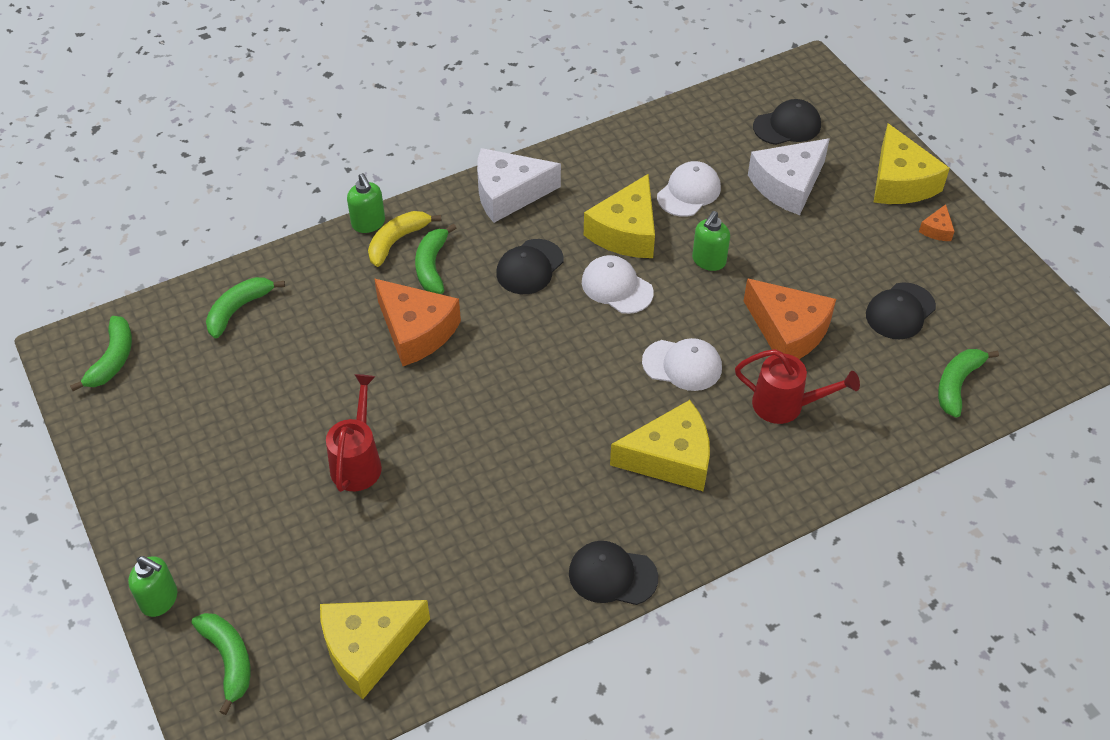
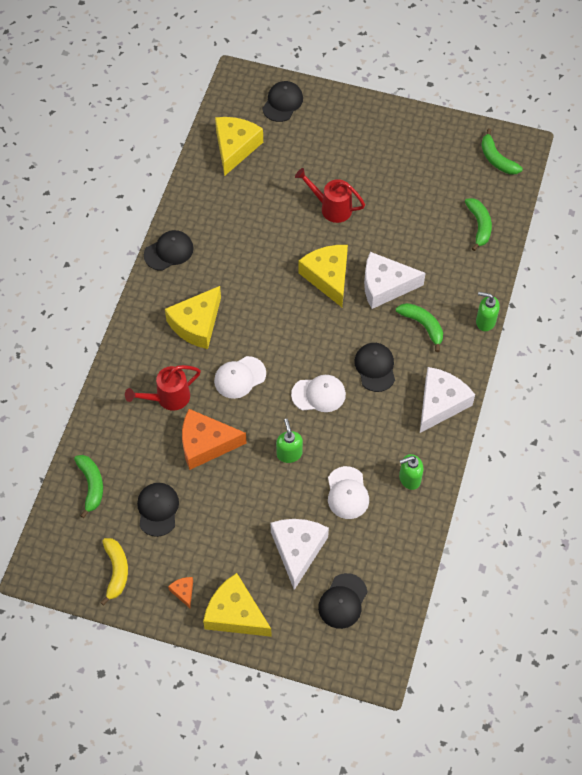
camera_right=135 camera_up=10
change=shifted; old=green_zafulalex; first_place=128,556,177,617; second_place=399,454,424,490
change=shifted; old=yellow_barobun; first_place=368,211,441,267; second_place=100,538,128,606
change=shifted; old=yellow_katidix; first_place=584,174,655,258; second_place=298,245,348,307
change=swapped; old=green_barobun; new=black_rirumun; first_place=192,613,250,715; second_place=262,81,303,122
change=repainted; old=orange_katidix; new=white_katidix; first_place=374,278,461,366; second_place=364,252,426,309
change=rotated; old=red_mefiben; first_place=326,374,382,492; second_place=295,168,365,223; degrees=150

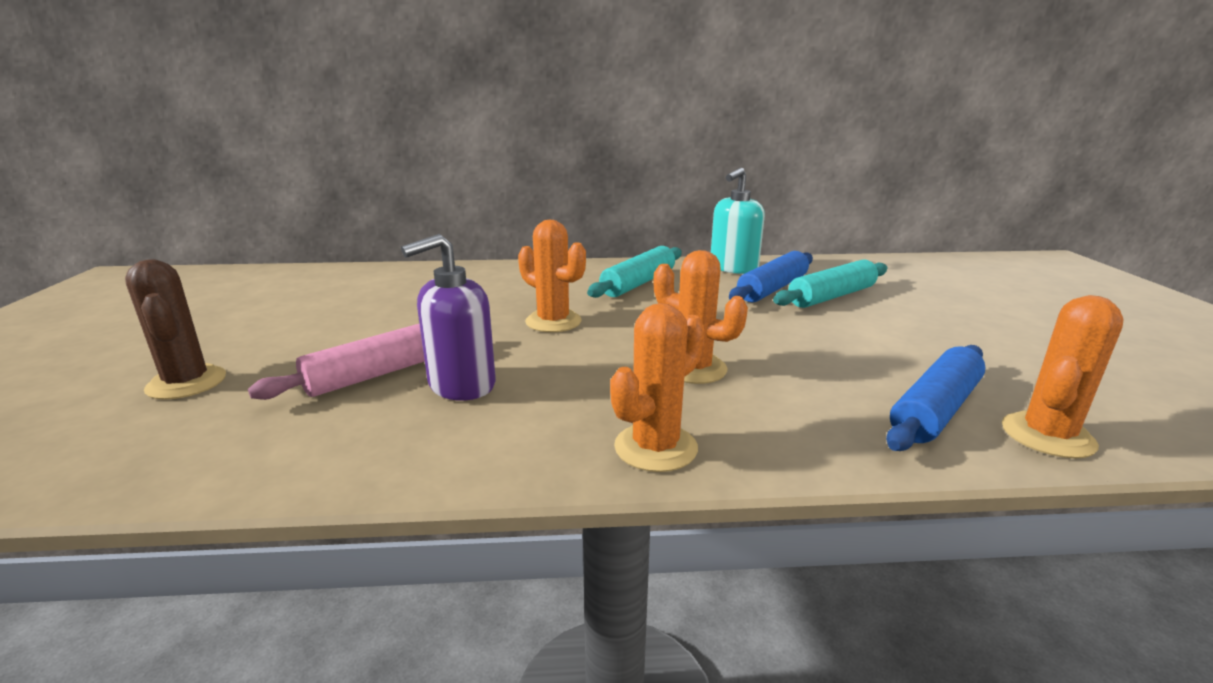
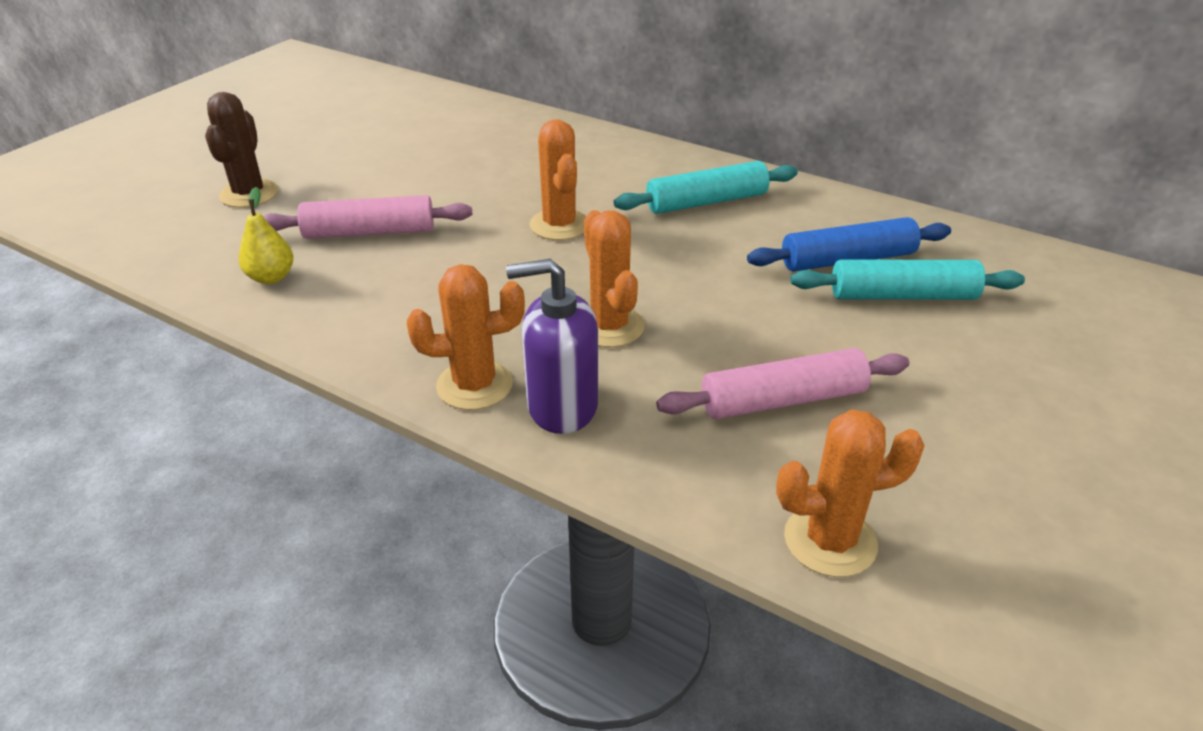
camera_right=35 camera_up=15
change=gone; old=turquoise_zafulalex; first_place=711,167,765,274
change=gone; old=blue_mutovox; first_place=886,345,986,451
change=new; new=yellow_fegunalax; second_place=239,187,294,284
change=new; new=pink_mutovox; second_place=656,348,909,419
change=shifted; old=purple_zafulalex; first_place=401,234,496,401; second_place=506,259,598,434

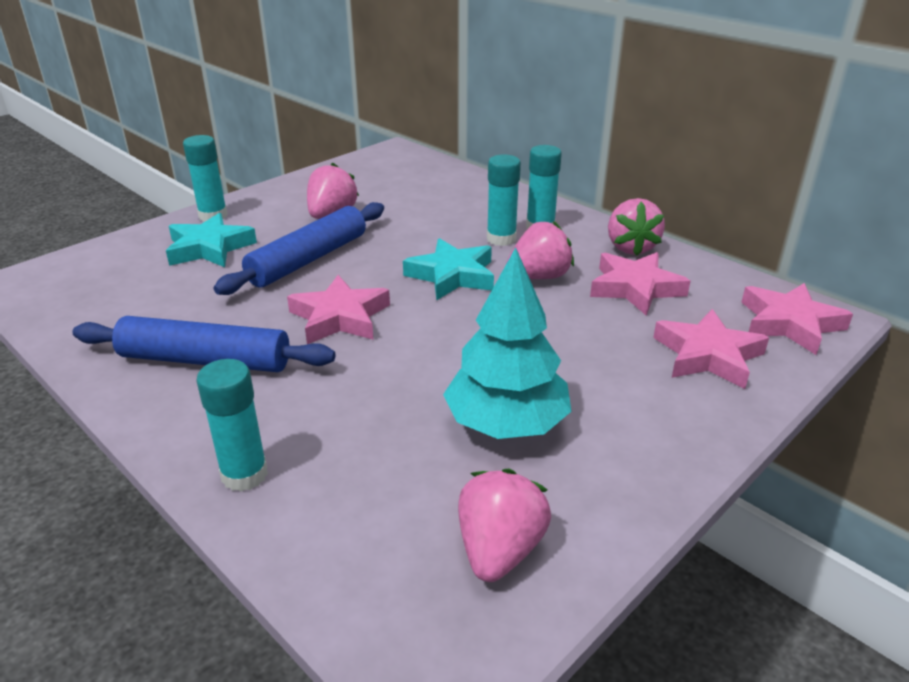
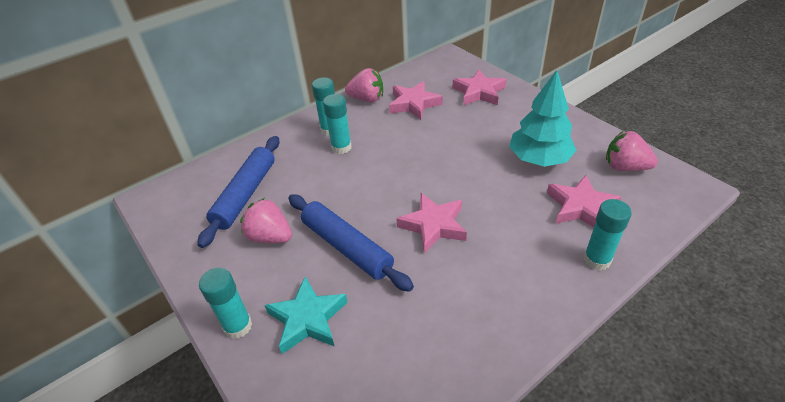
camera_right=-80 camera_up=10
change=gone; old=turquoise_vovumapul; first_place=403,238,494,301
change=gone; old=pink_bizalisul; first_place=506,221,574,279
change=shifted; old=blue_mutovox; first_place=72,316,335,372; second_place=197,136,279,248
change=shifted; old=pink_vovumapul; first_place=741,283,853,355; second_place=547,175,621,228

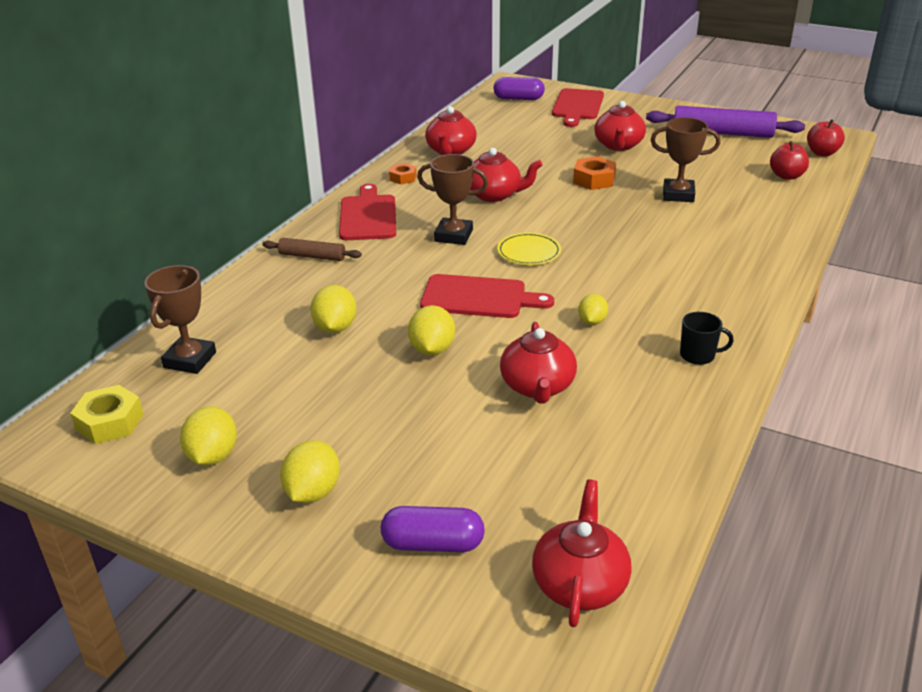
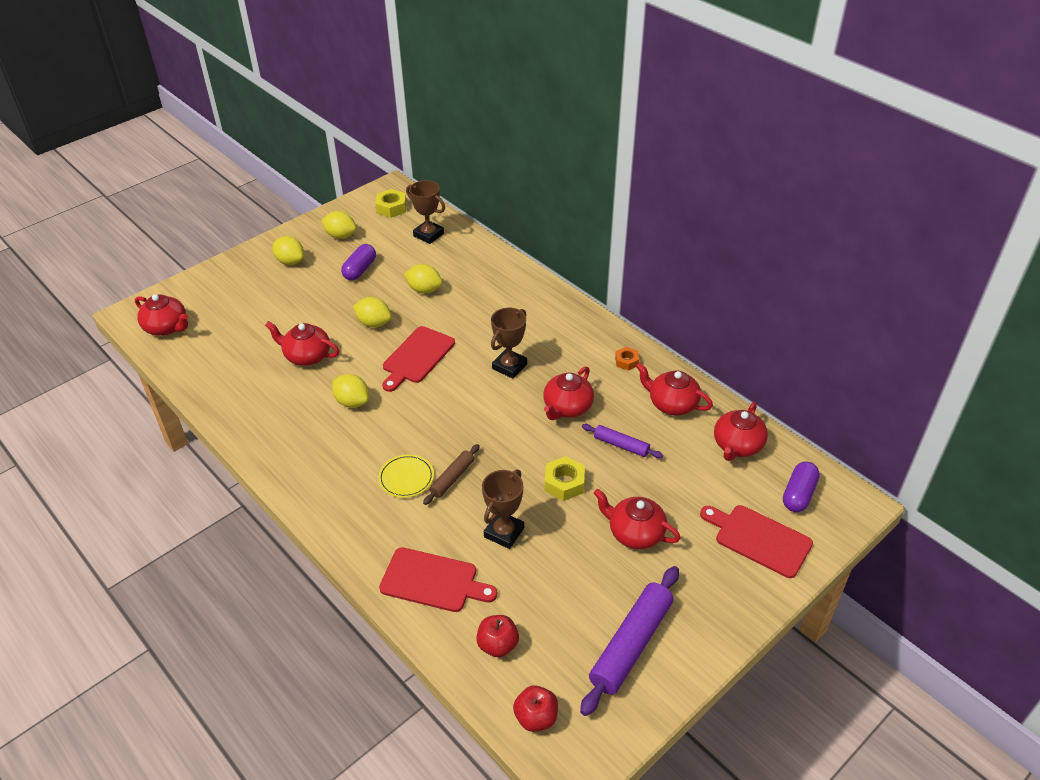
camera_right=110 camera_up=10
change=gone; old=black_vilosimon; first_place=680,312,734,365
change=new; new=purple_mutovox; second_place=582,424,663,458
change=new; new=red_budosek; second_place=714,402,768,461
change=shifted; old=brown_mutovox; first_place=262,238,362,261; second_place=423,444,480,505
change=shifted; old=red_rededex; first_place=339,184,396,240; second_place=379,547,497,612
change=shifted; old=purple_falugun; first_place=381,506,485,552; second_place=341,244,376,281
change=shifted; old=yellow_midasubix; first_place=497,233,561,265; second_place=378,454,434,498
change=repainted; old=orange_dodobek; new=yellow_dodobek; first_place=573,156,616,190; second_place=545,456,585,501
change=scaled; old=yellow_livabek; first_place=578,294,608,325; second_place=332,374,369,408; factor=1.53

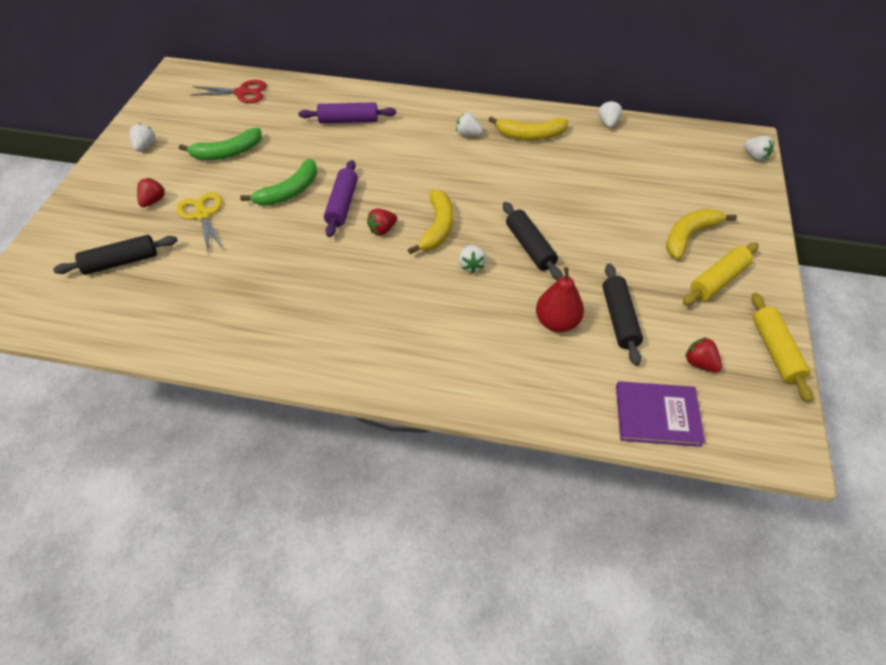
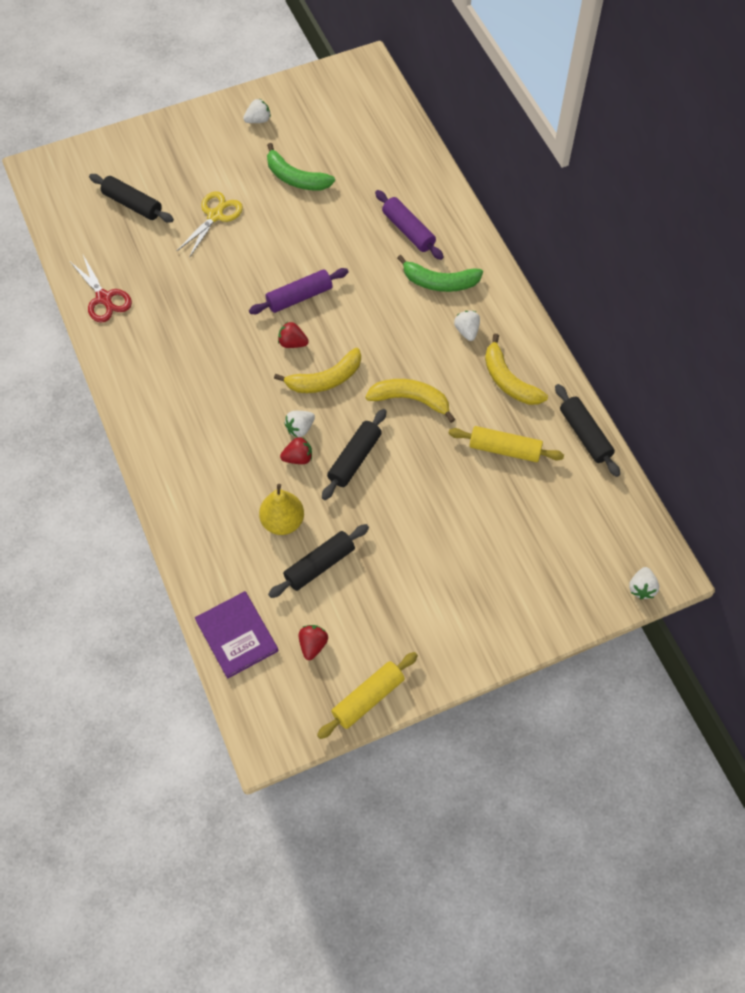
camera_right=55 camera_up=10
change=shifted; old=red_bizalisul; first_place=137,178,165,207; second_place=280,437,312,464
change=shifted; old=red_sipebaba; first_place=190,80,267,103; second_place=70,255,132,323
change=shifted; old=green_barobun; first_place=240,159,317,206; second_place=397,255,483,292
change=shifted; old=yellow_barobun; first_place=666,208,737,259; second_place=365,379,455,423
change=shifted; old=yellow_mutovox; first_place=683,243,759,306; second_place=448,426,564,462
change=swapped; old=white_bizalisul; new=black_mutovox; first_place=598,100,622,128; second_place=555,384,620,477
change=repainted; old=red_fegunalax; new=yellow_fegunalax; first_place=536,267,584,332; second_place=259,484,304,535

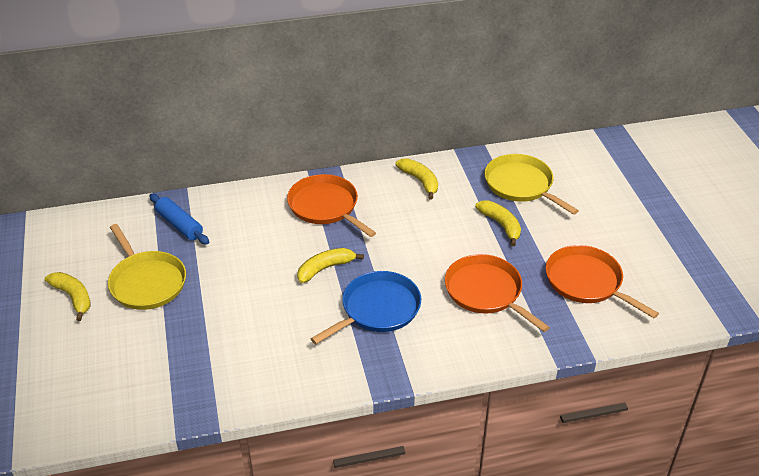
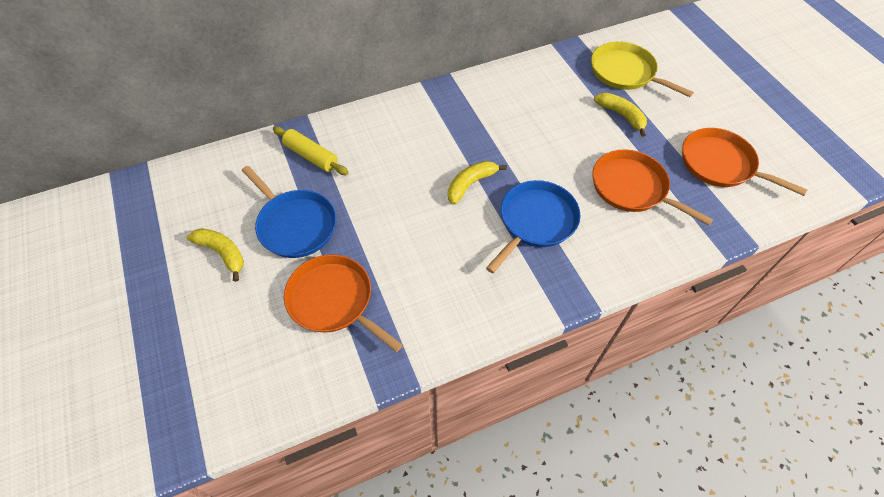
camera_right=-10 camera_up=15
change=gone; old=yellow_barobun; first_place=396,158,438,200
change=shifted; old=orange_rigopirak; first_place=287,174,376,237; second_place=284,254,403,352
change=repainted; old=yellow_rigopirak; new=blue_rigopirak; first_place=108,224,186,310; second_place=242,166,336,258
change=repainted; old=blue_mutovox; new=yellow_mutovox; first_place=149,193,209,244; second_place=273,126,349,175

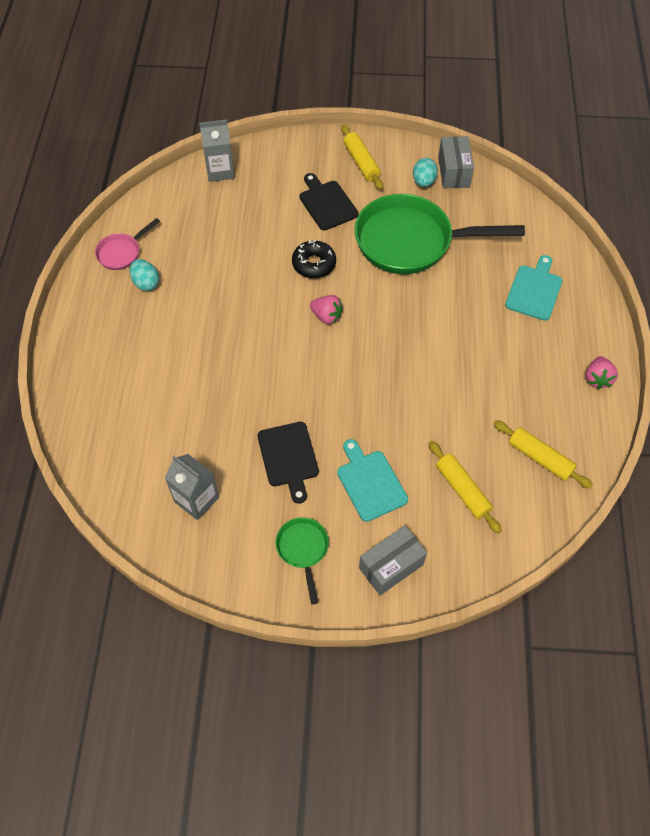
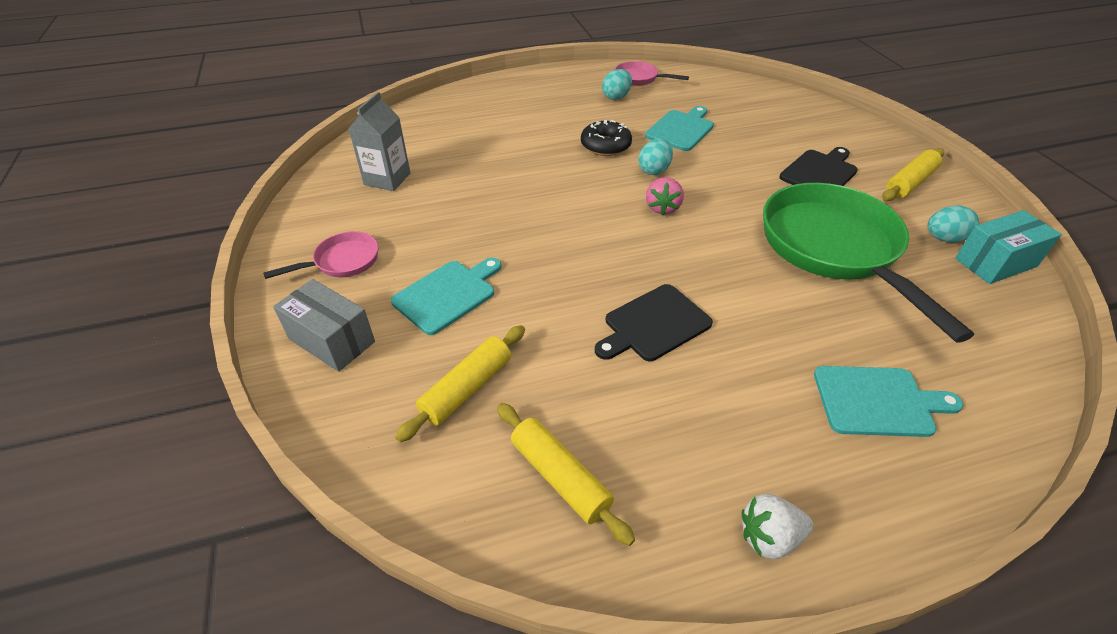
camera_right=70 camera_up=-15
change=gone; old=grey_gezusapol; first_place=199,120,235,182
change=new; new=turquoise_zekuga; second_place=639,139,673,175
change=new; new=turquoise_rededex; second_place=645,106,714,151
change=shifted; old=black_rededex; first_place=257,422,319,504; second_place=595,284,713,361
change=shifted; old=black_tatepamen; first_place=292,240,336,278; second_place=581,120,632,156
change=repainted; old=green_rigopirak; new=pink_rigopirak; first_place=276,517,329,605; second_place=263,231,379,279
change=repainted; old=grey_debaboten; new=turquoise_debaboten; first_place=438,136,474,189; second_place=955,210,1062,284
change=repainted; old=pink_bizalisul; new=white_bizalisul; first_place=586,356,618,389; second_place=742,494,813,559
change=rotated; old=yellow_mutovox; first_place=494,420,593,488; second_place=497,403,635,546; degrees=-60

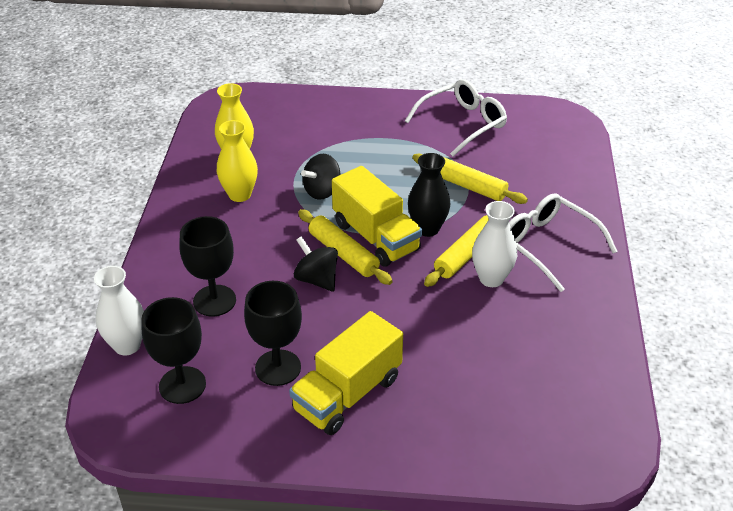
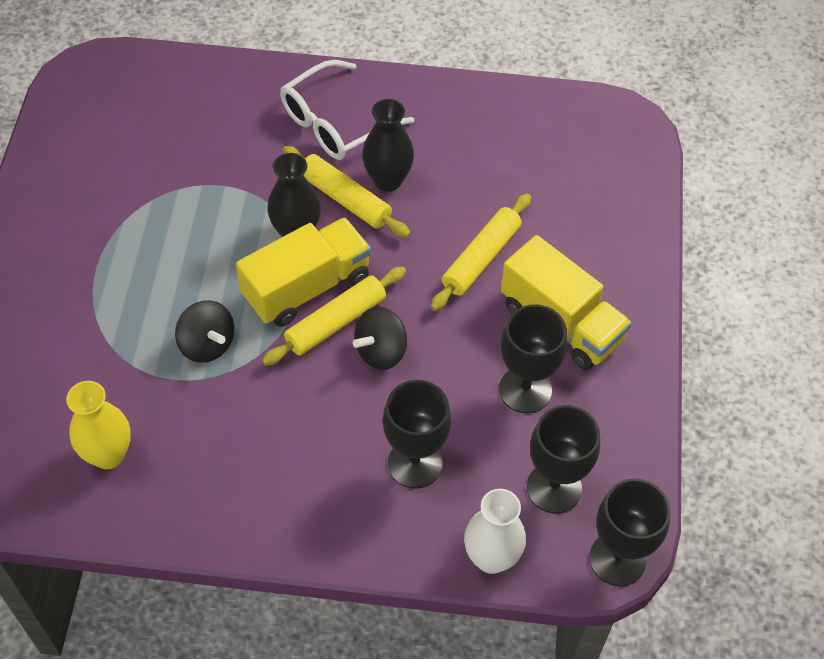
camera_right=-90 camera_up=15
change=gone; old=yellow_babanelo; first_place=217,120,258,202
change=gone; old=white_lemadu; first_place=405,79,507,156
change=new; new=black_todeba; second_place=589,479,671,586
change=shifted; old=yellow_mutovox; first_place=412,154,528,204; second_place=430,194,531,311
change=repainted; old=white_babanelo; new=black_babanelo; first_place=472,201,517,287; second_place=362,99,414,192

